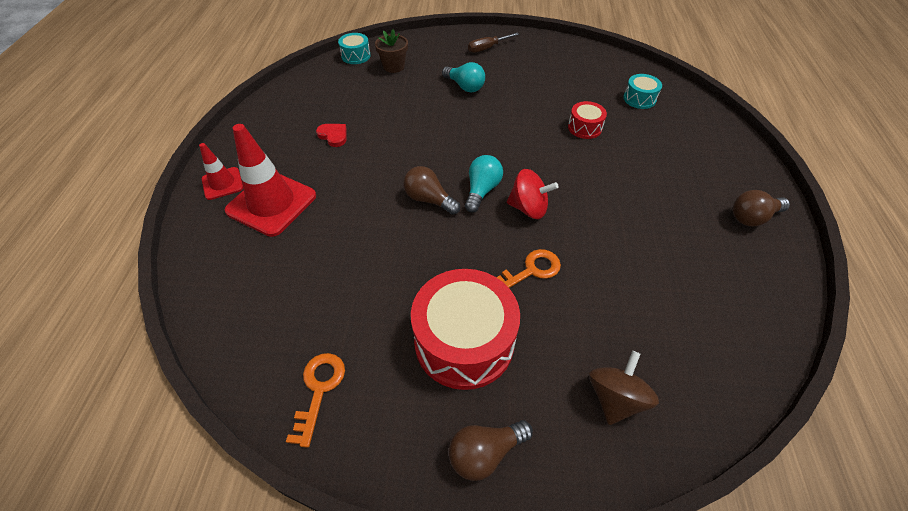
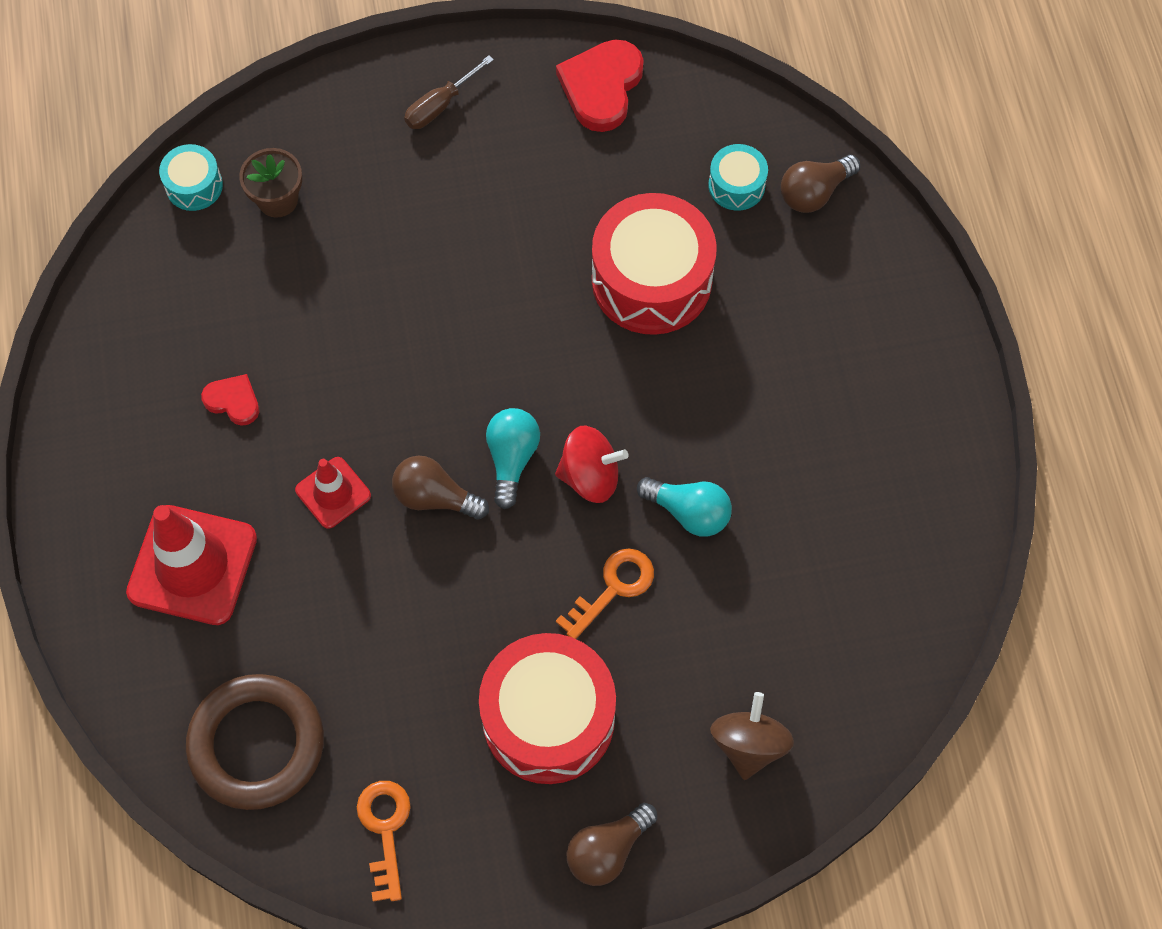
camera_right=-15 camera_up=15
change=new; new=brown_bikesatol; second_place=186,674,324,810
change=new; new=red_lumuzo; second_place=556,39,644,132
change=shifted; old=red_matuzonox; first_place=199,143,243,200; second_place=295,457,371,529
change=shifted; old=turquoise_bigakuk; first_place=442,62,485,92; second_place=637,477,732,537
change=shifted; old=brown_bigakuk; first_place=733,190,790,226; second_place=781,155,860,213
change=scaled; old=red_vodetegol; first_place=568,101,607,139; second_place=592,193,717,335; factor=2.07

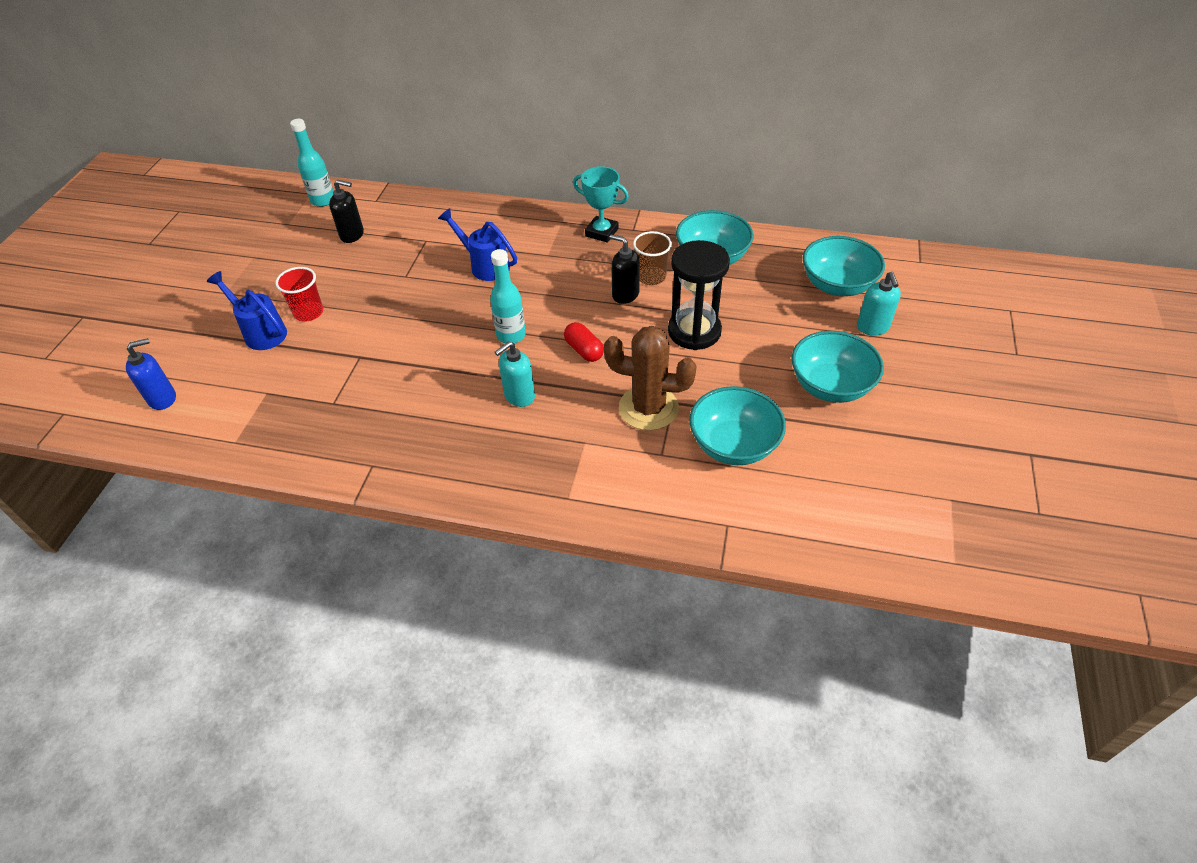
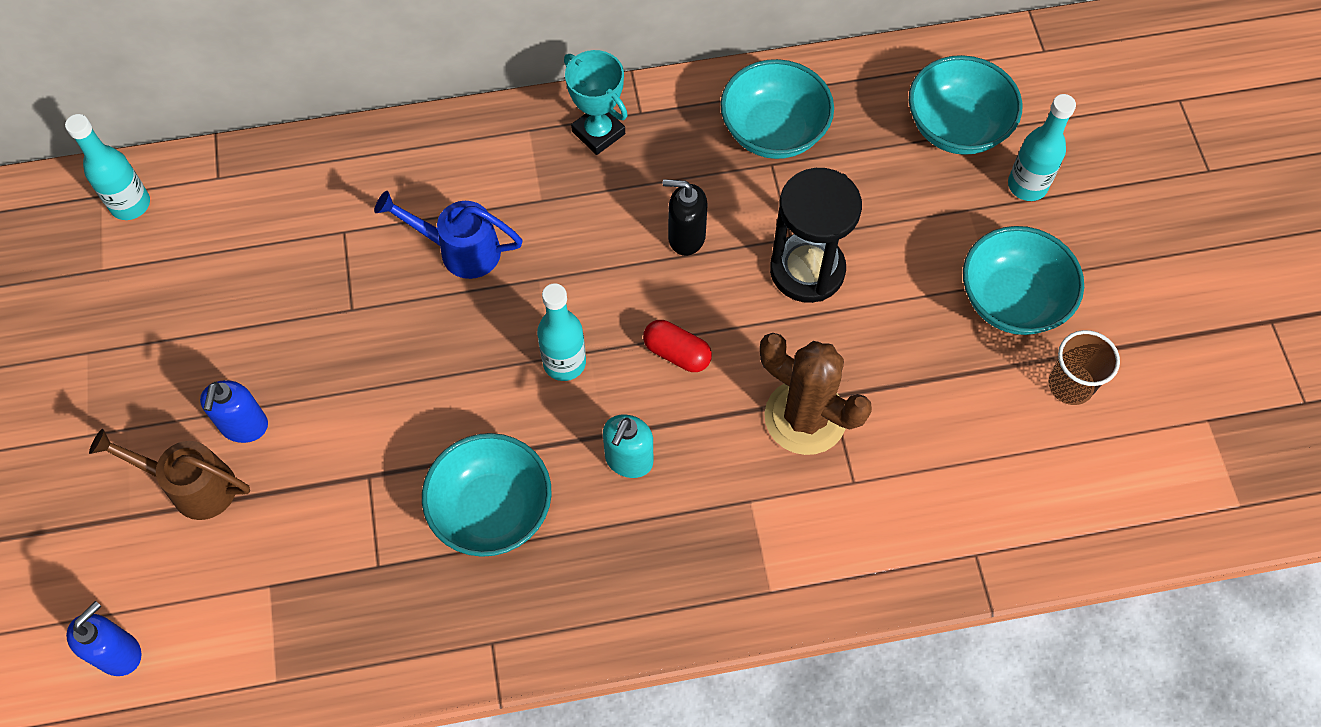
camera_right=-25 camera_up=15
change=gone; old=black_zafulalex; first_place=329,180,364,243
change=shifted; old=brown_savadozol; first_place=633,231,672,285; second_place=1049,330,1120,405
change=shifted; old=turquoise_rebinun; first_place=689,386,786,465; second_place=422,433,552,557
change=swapped; old=red_savadozol; new=blue_zafulalex; first_place=275,267,323,322; second_place=200,380,268,443
change=swapped; old=turquoise_zafulalex; new=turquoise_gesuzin; first_place=857,272,901,336; second_place=1008,94,1076,201
change=repainted; old=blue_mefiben; new=brown_mefiben; first_place=207,271,287,350; second_place=89,429,250,520
change=rotated; old=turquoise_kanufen; first_place=573,166,629,243; second_place=564,50,628,155; degrees=45
change=rotated; old=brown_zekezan; first_place=604,326,697,430; second_place=760,333,872,455; degrees=45

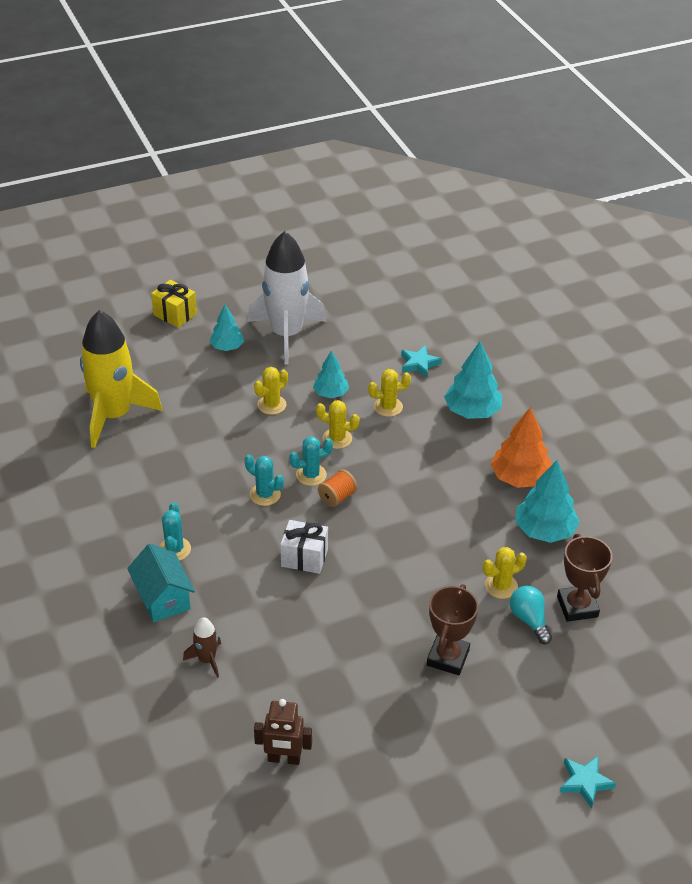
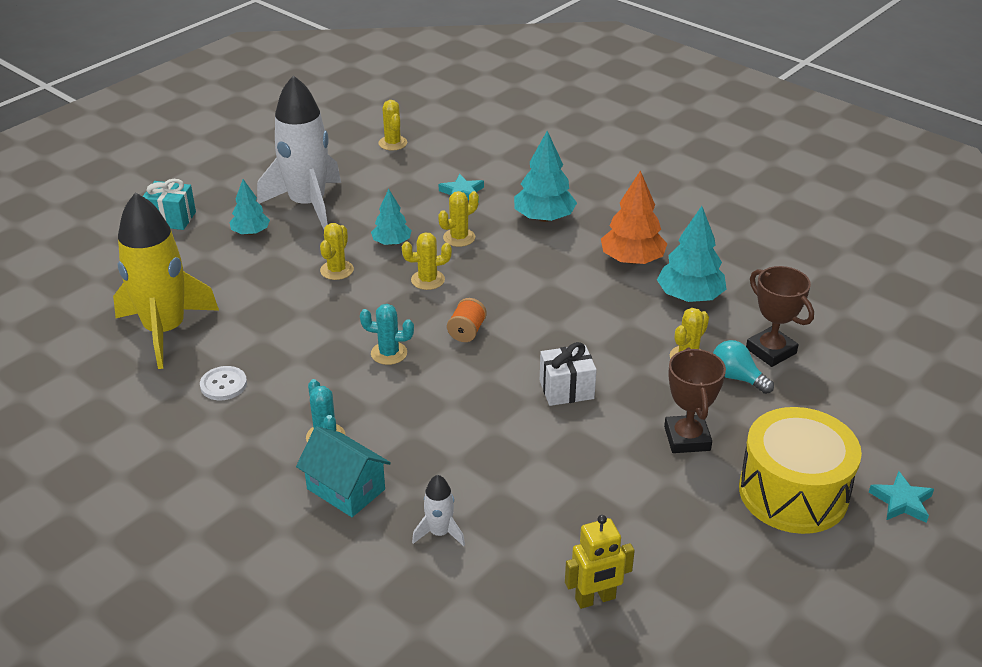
camera_right=-25 camera_up=-5
change=gone; old=turquoise_zekezan; first_place=289,436,333,486
change=new; new=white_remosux; second_place=200,366,247,400
change=new; new=yellow_zekezan; second_place=379,100,407,150
change=new; new=yellow_vodetegol; second_place=739,407,862,534
change=shifted; old=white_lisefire; first_place=280,520,328,574; second_place=540,342,597,406
change=repainted; old=yellow_lisefire; new=turquoise_lisefire; first_place=151,280,197,328; second_place=143,179,196,230
change=repainted; old=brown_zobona; new=white_zobona; first_place=183,617,221,678; second_place=412,475,465,546
change=repainted; old=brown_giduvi; new=yellow_giduvi; first_place=254,699,312,765; second_place=565,515,635,609

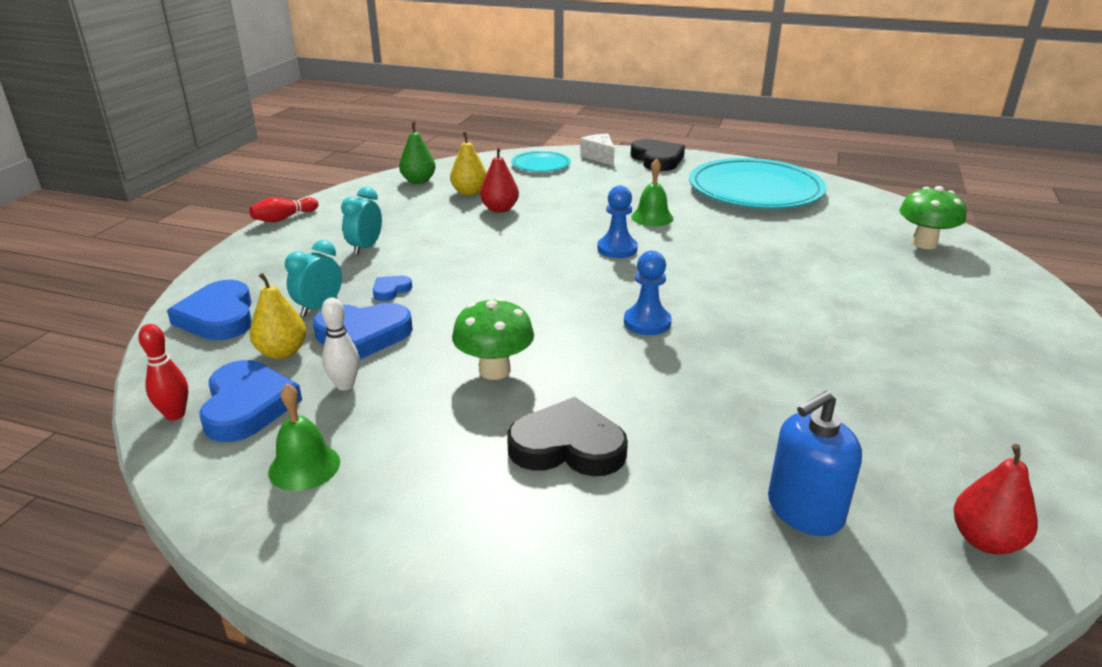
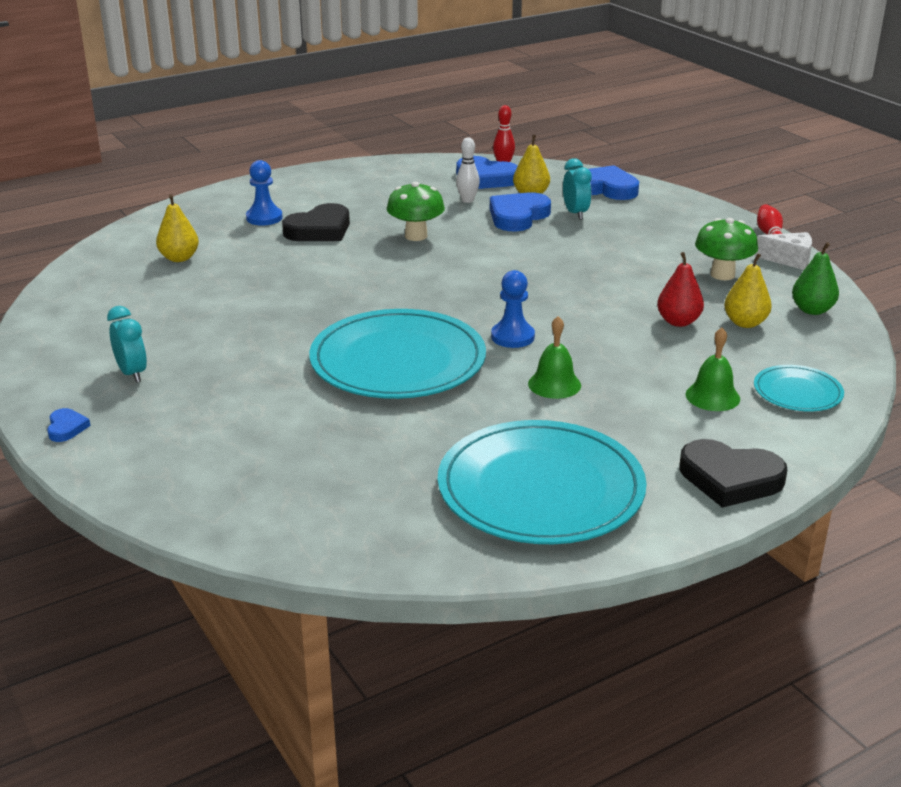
camera_right=130 camera_up=0
change=gone; old=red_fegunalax; first_place=954,444,1038,555
change=new; new=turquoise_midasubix; second_place=309,309,486,399
change=shifted; old=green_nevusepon; first_place=268,384,340,491; second_place=686,328,740,411
change=shifted; old=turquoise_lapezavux; first_place=341,187,382,255; second_place=107,306,147,383
change=shifted; old=blue_lumuzo; first_place=373,276,412,301; second_place=47,408,91,442
change=shifted; old=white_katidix; first_place=580,134,615,166; second_place=754,232,812,270
change=shifted; old=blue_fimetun; first_place=624,251,672,335; second_place=246,160,283,226
change=shifted; old=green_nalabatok; first_place=899,186,966,249; second_place=695,218,758,280
change=swapped; old=blue_zafulalex; new=yellow_fegunalax; first_place=768,391,862,536; second_place=156,194,199,262

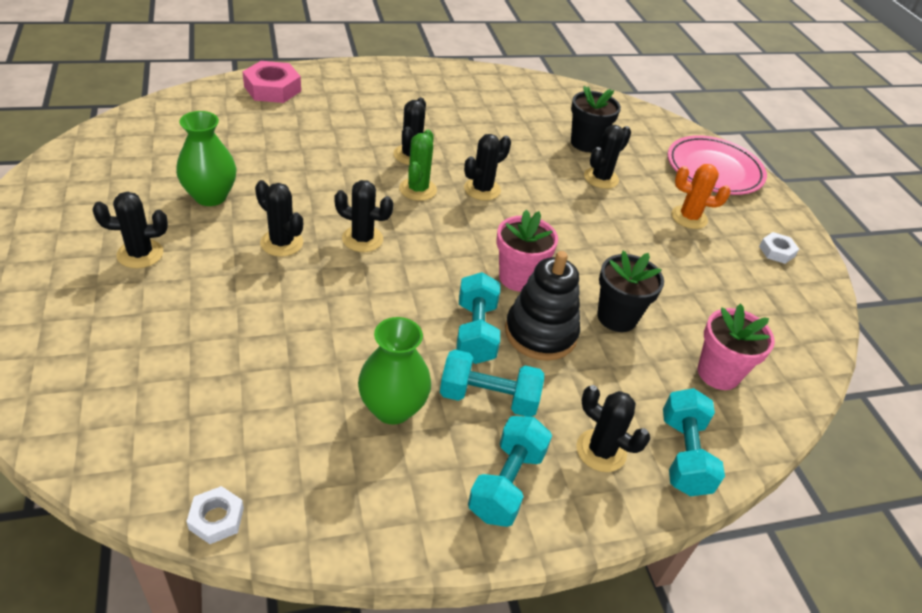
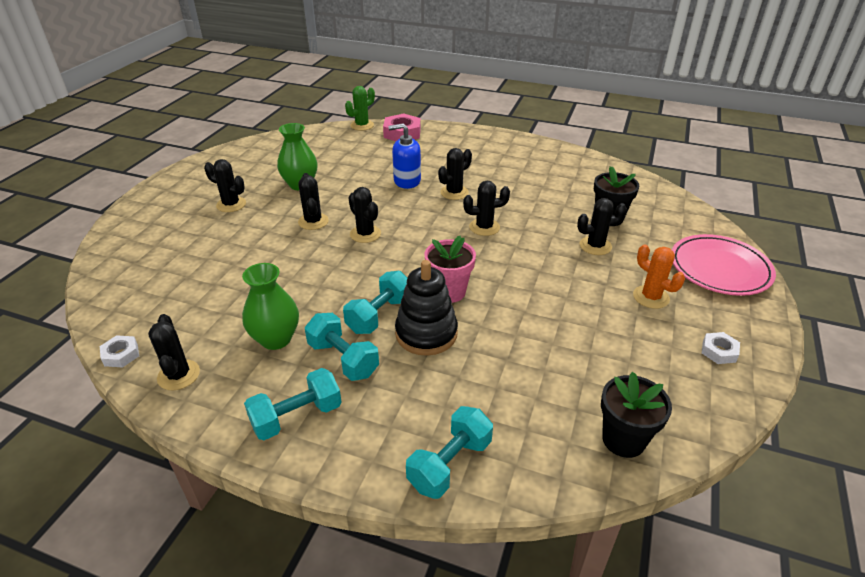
camera_right=40 camera_up=-5
change=gone; old=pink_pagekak; first_place=698,304,775,390
change=new; new=blue_zafulalex; second_place=388,123,421,189
change=shifted; old=green_zekezan; first_place=399,130,437,201; second_place=345,86,375,131
change=shifted; old=black_zekezan; first_place=576,385,650,472; second_place=148,314,200,390
change=shifted; old=black_pagekak; first_place=597,251,664,332; second_place=601,372,672,458

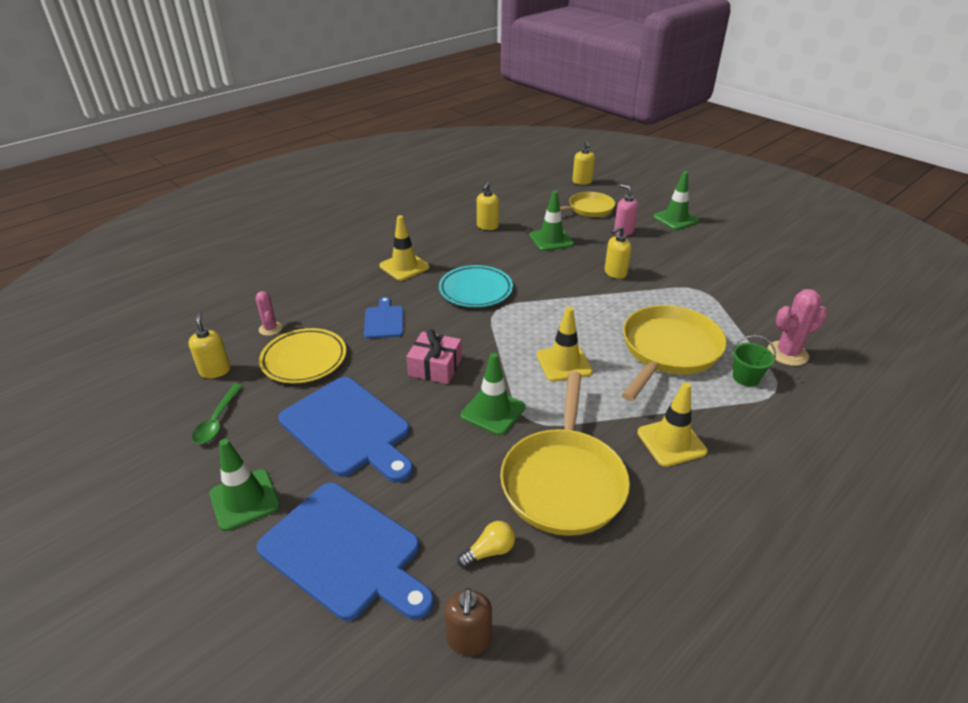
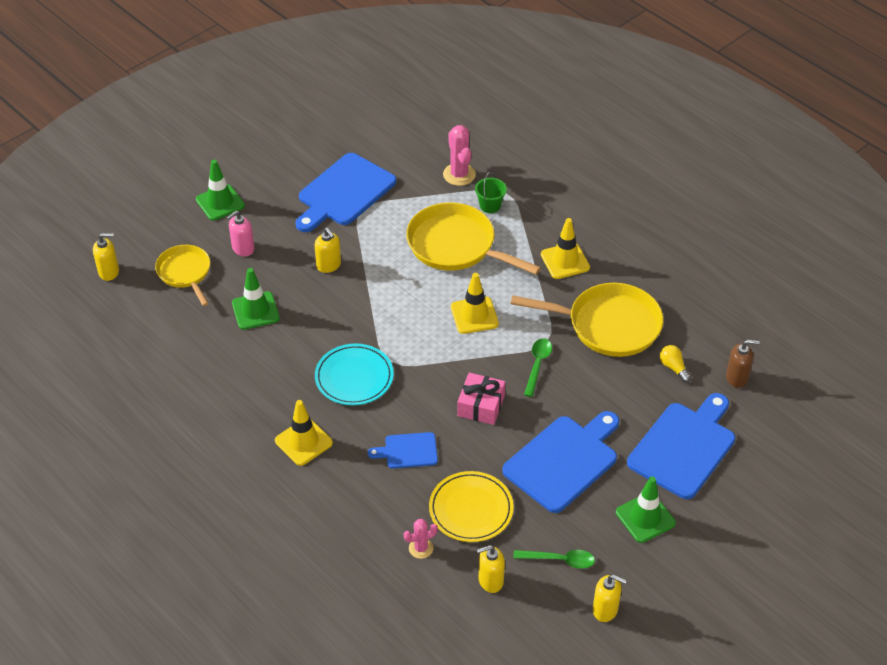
camera_right=-90 camera_up=10
change=new; new=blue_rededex; second_place=296,153,396,232
change=shifted; old=yellow_zafulalex; first_place=477,182,499,230; second_place=593,575,627,622
change=swapped; old=green_matuzonox; new=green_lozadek; first_place=461,353,525,435; second_place=524,338,552,397

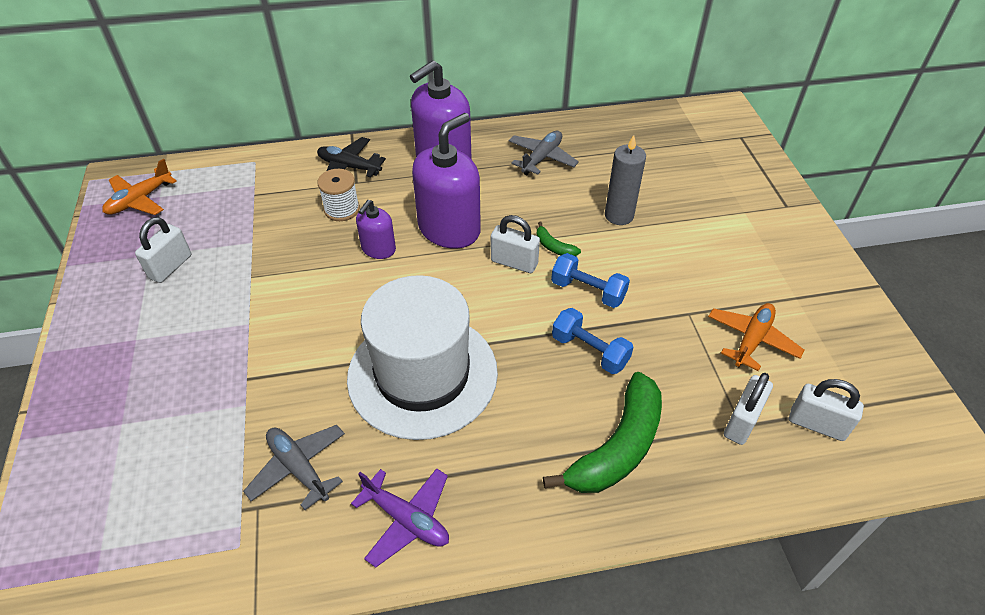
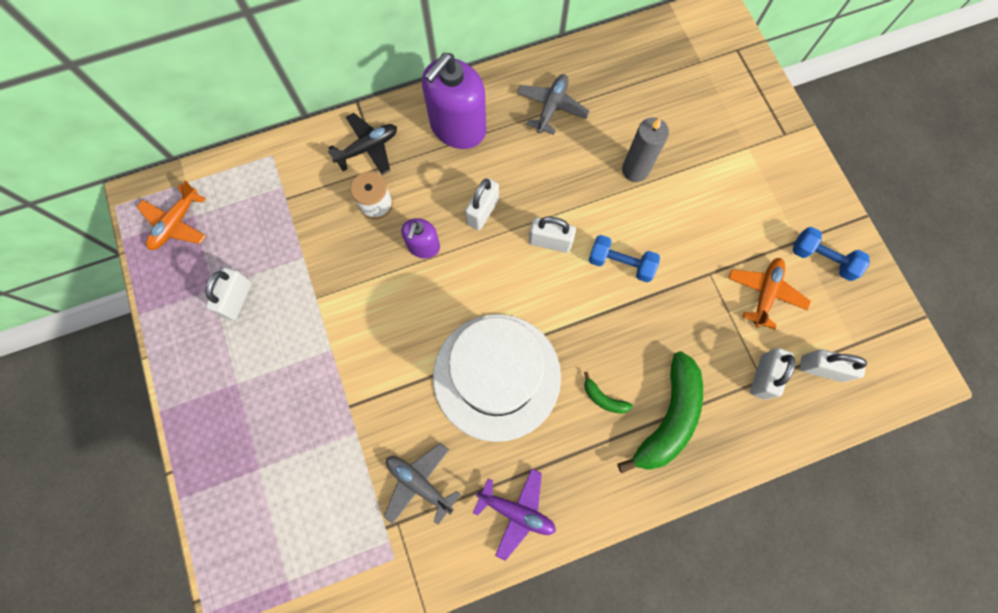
camera_right=-10 camera_up=25
change=shifted; old=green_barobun; first_place=537,222,581,256; second_place=584,372,633,414
change=shifted; old=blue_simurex; first_place=552,308,633,374; second_place=793,227,870,281
change=swapped; old=purple_zafulalex; new=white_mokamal; first_place=412,113,481,249; second_place=465,178,499,230
change=rotated; old=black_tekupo; first_place=317,137,386,178; second_place=327,113,397,175; degrees=135

